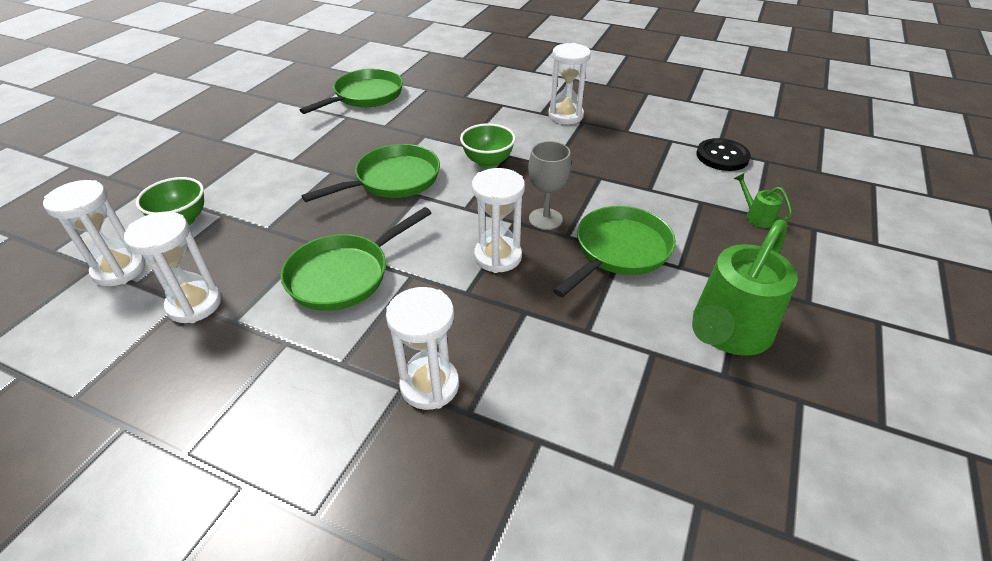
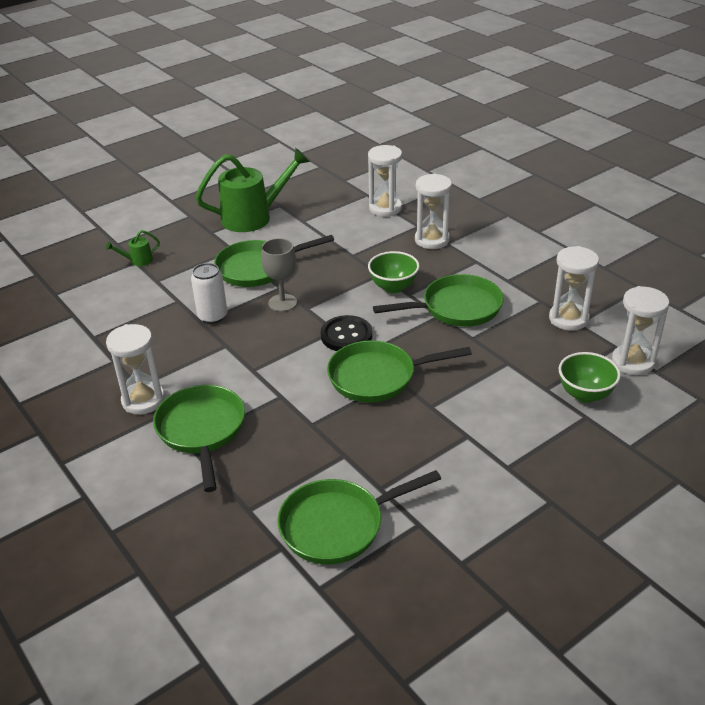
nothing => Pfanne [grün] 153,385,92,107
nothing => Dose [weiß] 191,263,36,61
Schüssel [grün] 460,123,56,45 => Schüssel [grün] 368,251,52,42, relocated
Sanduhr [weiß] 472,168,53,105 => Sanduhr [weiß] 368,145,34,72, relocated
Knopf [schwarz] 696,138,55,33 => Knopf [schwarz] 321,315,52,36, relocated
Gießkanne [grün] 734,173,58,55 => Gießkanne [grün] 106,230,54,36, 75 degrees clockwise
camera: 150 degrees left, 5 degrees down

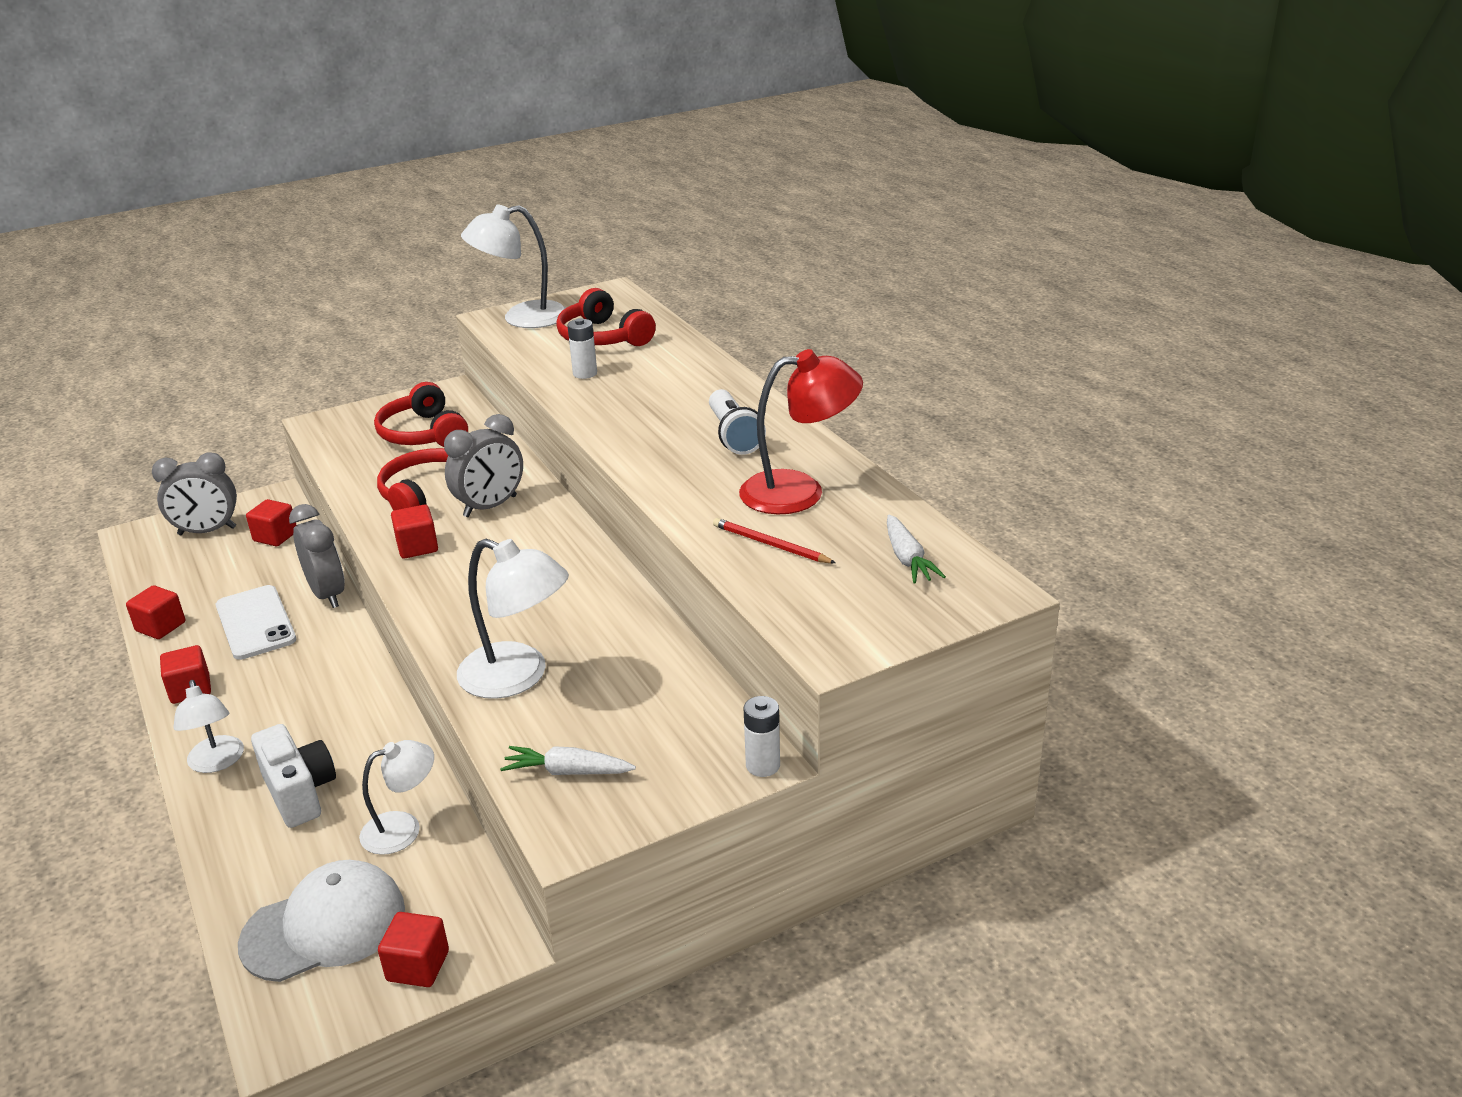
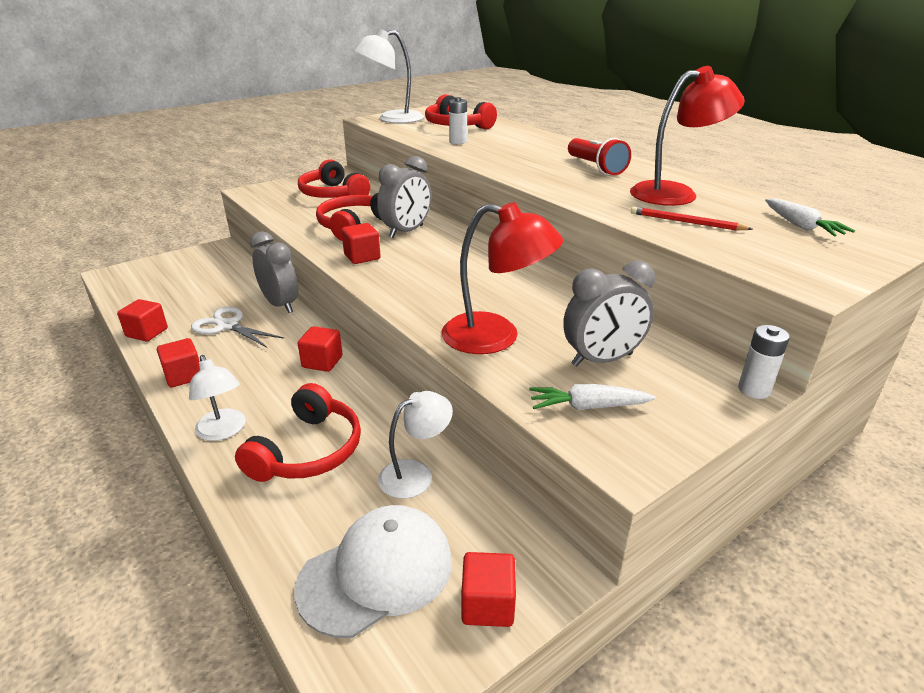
Wecker [grau] 152,452,85,83 => Wecker [grau] 563,261,92,106, relocated
Kubus [rot] 246,499,50,47 => Kubus [rot] 298,326,45,46, relocated
Handy [weiß] 216,585,80,75 => Schere [weiß] 191,307,93,40
Kamera [weiß] 251,724,85,104 => Kopfhörer [rot] 235,383,126,99
Lampe [weiß] 457,539,112,160 => Lampe [rot] 442,202,121,152
Taschenlampe [weiß] 709,389,57,66 => Taschenlampe [rot] 568,138,63,37
camera: 10 degrees left, 0 degrees up

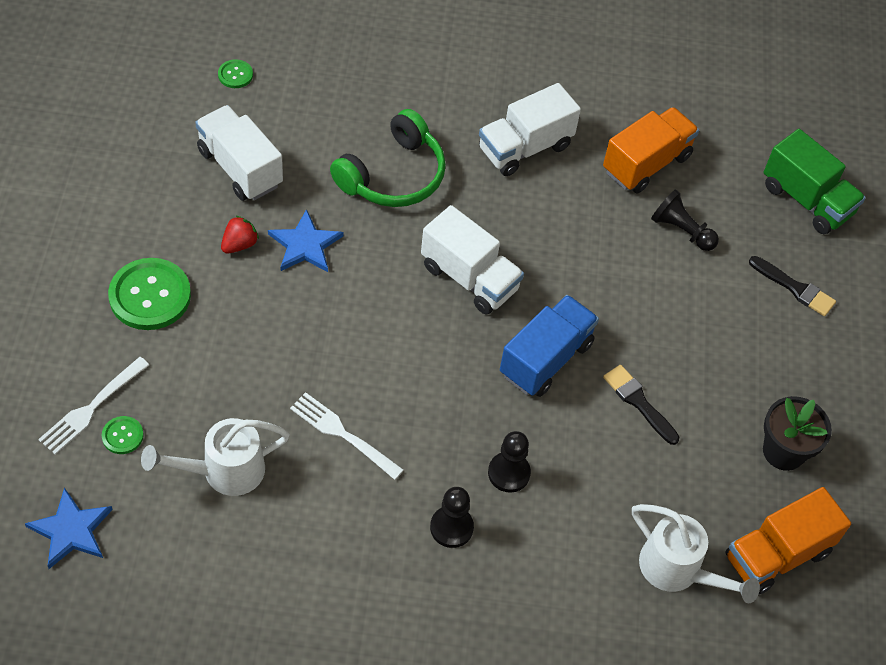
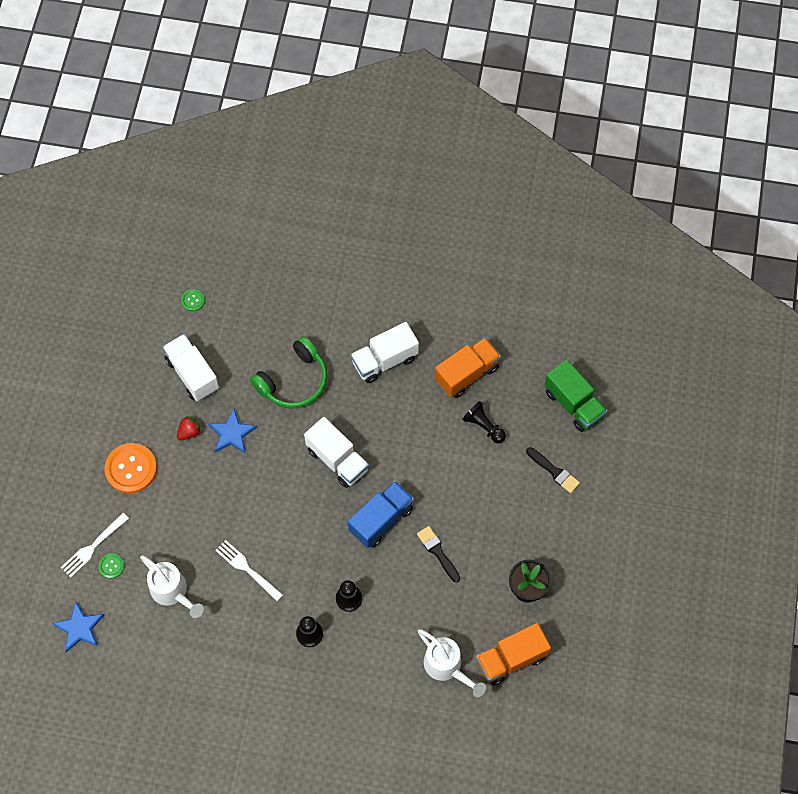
Knopf [grün] 108,258,83,72 => Knopf [orange] 104,443,53,50
Gießkanne [weiß] 141,418,149,78 => Gießkanne [weiß] 140,555,64,63, 120 degrees counterclockwise
camera: 10 degrees right, 10 degrees up

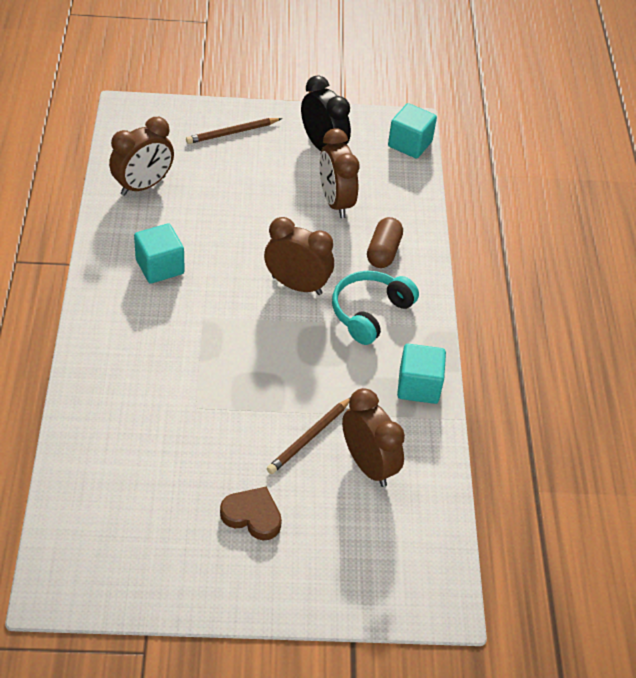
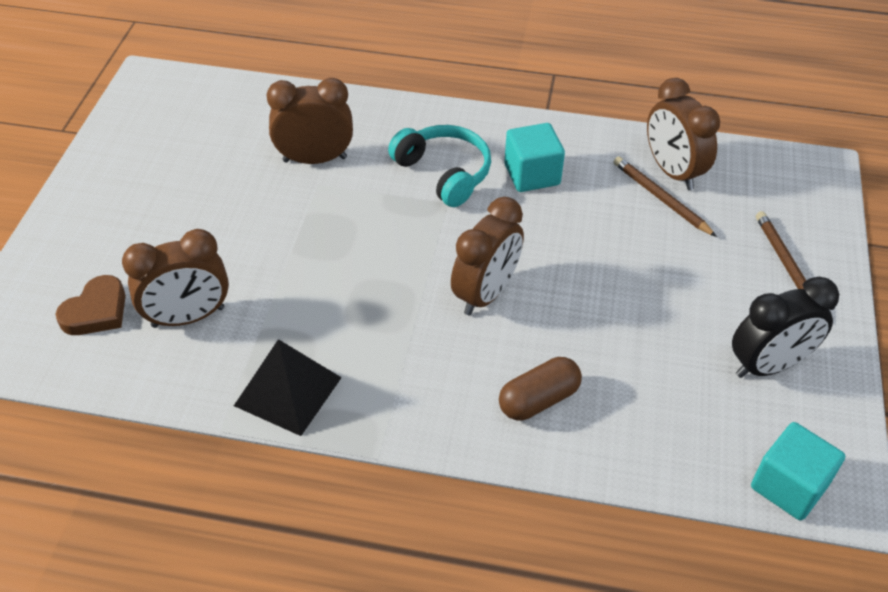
Herz [braun] 220,486,62,55 => Herz [braun] 56,275,70,60, relocated
Bleistift [braun] 267,398,83,76 => Bleistift [braun] 614,156,103,81, relocated
Wecker [braun] 319,129,40,89 => Wecker [braun] 267,78,86,86, relocated
Kopfhörer [türkis] 332,271,87,74 => Kopfhörer [türkis] 388,125,103,82, relocated
Kubus [türkis] 397,344,49,60 => Pyramide [schwarz] 234,339,108,97
Kapsel [braun] 367,217,36,51 => Kapsel [braun] 499,357,83,63, 60 degrees counterclockwise
camera: 105 degrees right, 0 degrees up

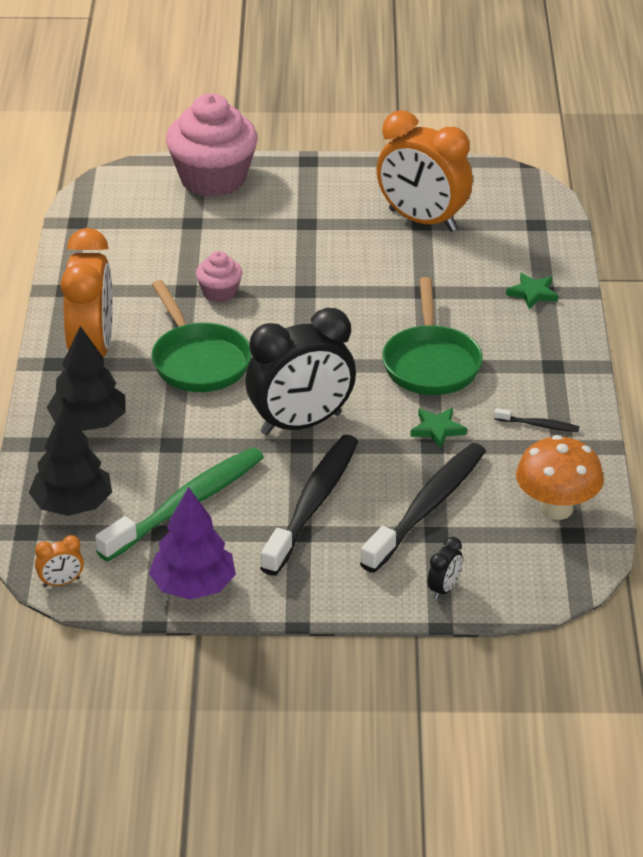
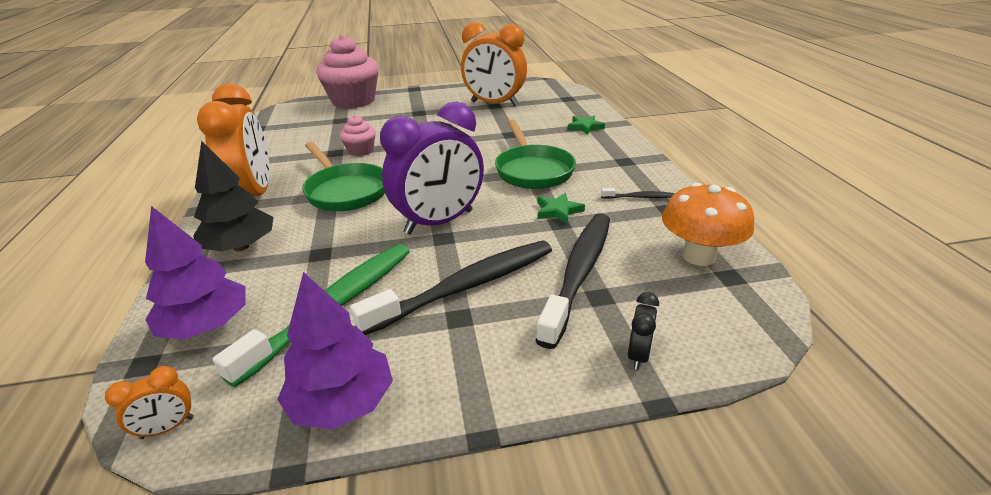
Baum [schwarz] 29,407,83,109 => Baum [lila] 145,206,101,133
Wecker [schwarz] 246,308,110,127 => Wecker [lila] 380,102,104,132
Zahnbürste [schwarz] 260,435,98,141 => Zahnbürste [schwarz] 350,240,202,95, 45 degrees clockwise
camera: 10 degrees left, 5 degrees down

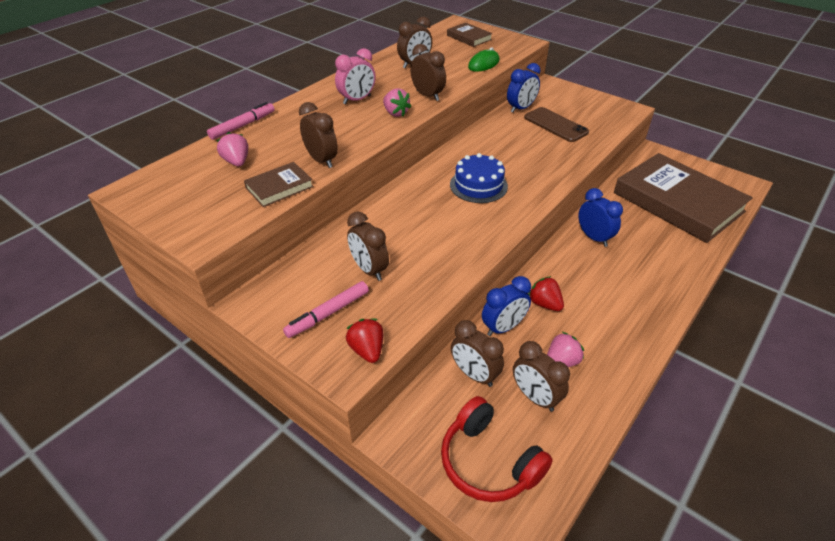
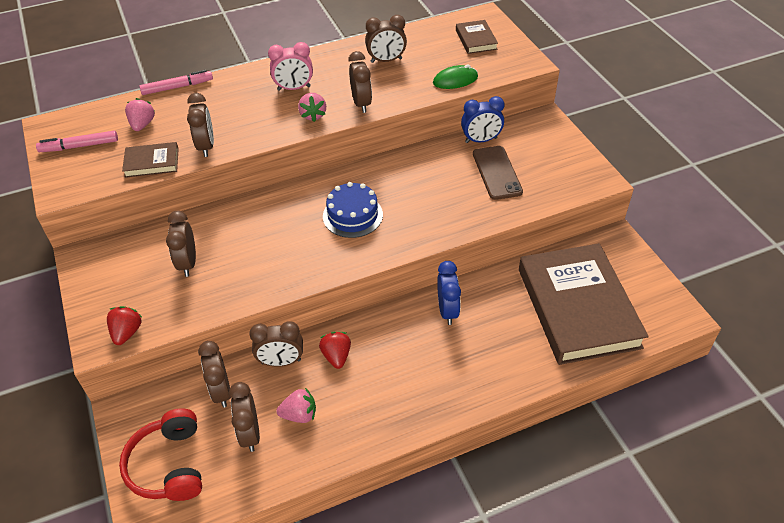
Filzstift [rosa] 283,281,86,57 => Filzstift [rosa] 36,131,82,21, relocated
Wecker [blau] 482,276,49,60 => Wecker [braun] 249,321,54,45
camera: 30 degrees right, 5 degrees up

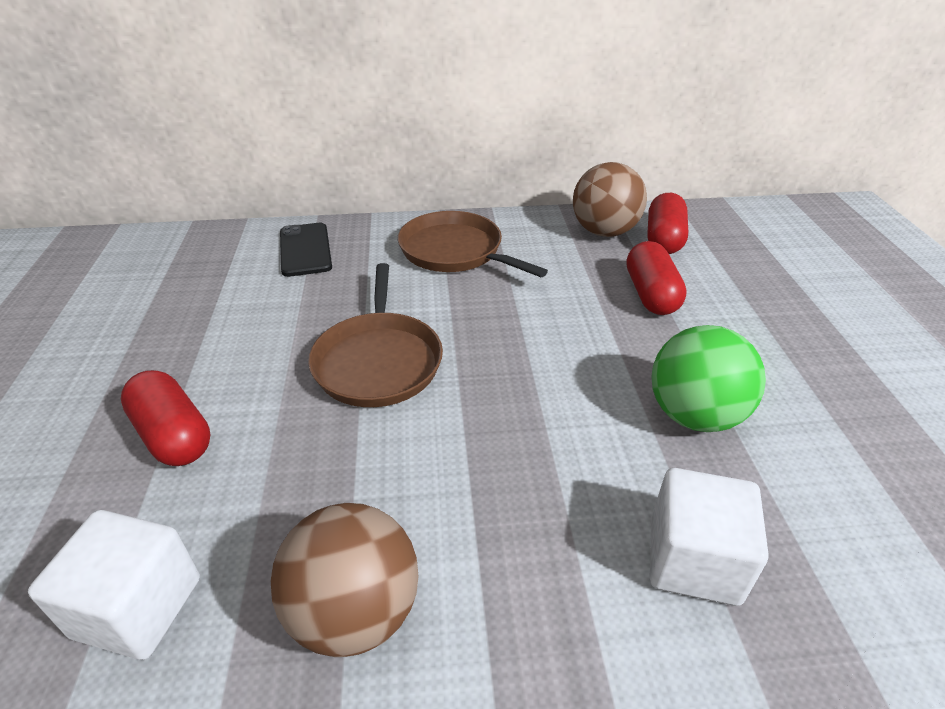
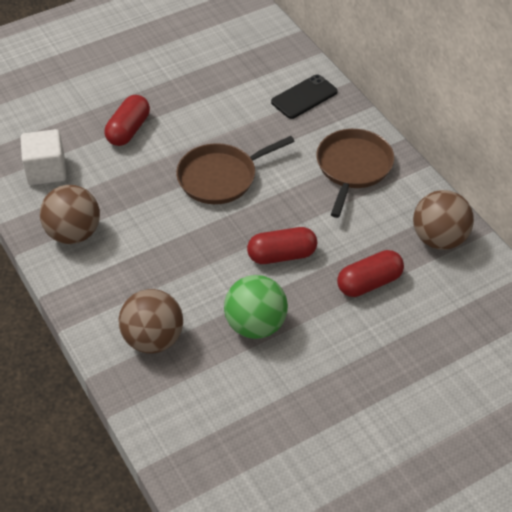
Kapsel [rot] 647,193,41,61 => Kapsel [rot] 247,227,70,37, relocated
Kubus [weiß] 650,468,119,138 => Ball [braun] 119,289,64,64
camera: 65 degrees right, 10 degrees up

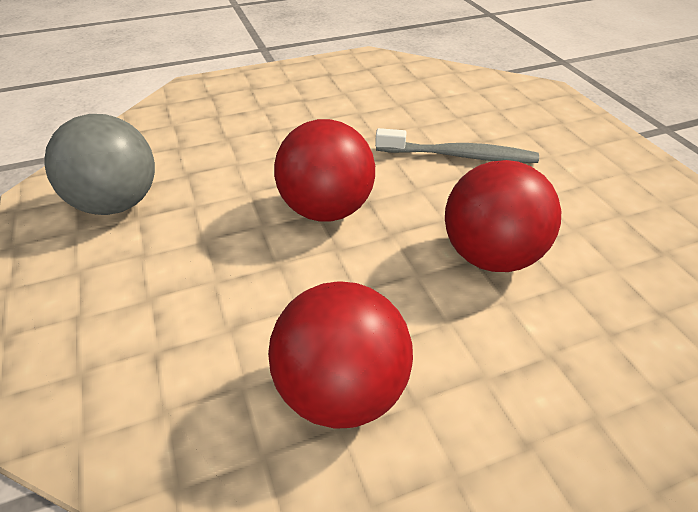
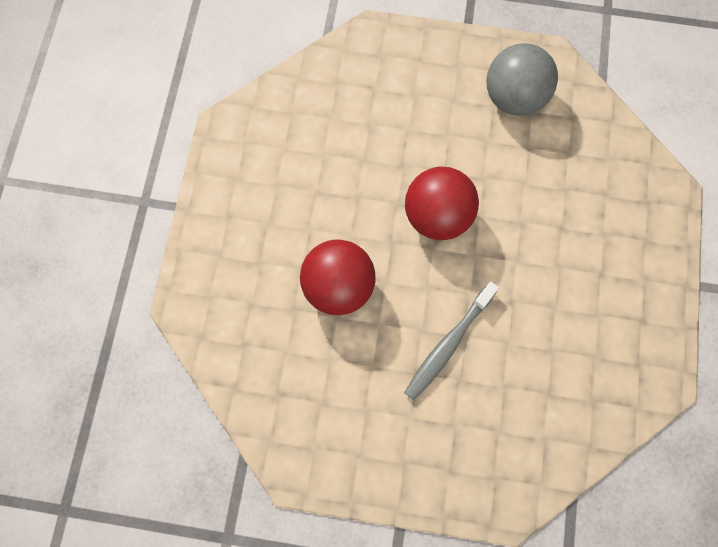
Ball [rot] 268,281,145,148 => nothing
camera: 120 degrees right, 30 degrees up

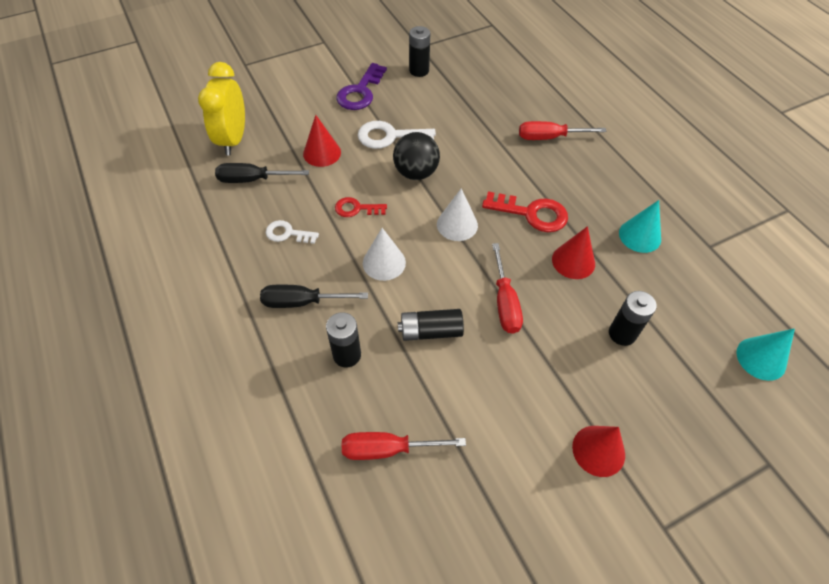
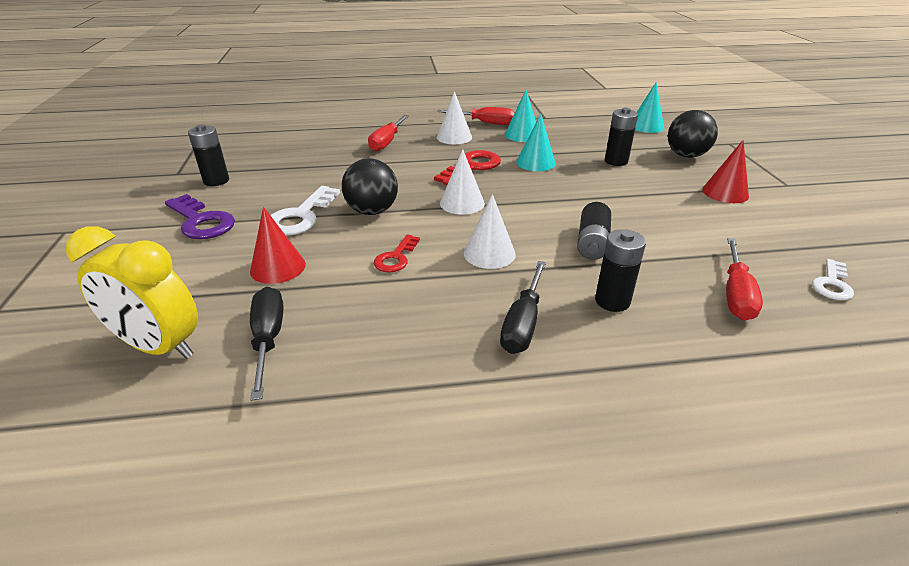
nothing => Kegel [weiß] 437,91,35,53
nothing => Ball [schwarz] 668,110,50,48
Schlüssel [weiß] 266,220,53,24 => Schlüssel [weiß] 812,259,42,41, relocated
Schraubenzieher [rot] 492,243,31,91 => Schraubenzieher [rot] 437,107,78,18, relocated
Kegel [rot] 552,226,43,53 => Kegel [türkis] 516,113,40,58
Schraubenzieher [schwarz] 215,163,94,20 => Schraubenzieher [schwarz] 250,287,33,114, 150 degrees clockwise
camera: 70 degrees left, 20 degrees down

